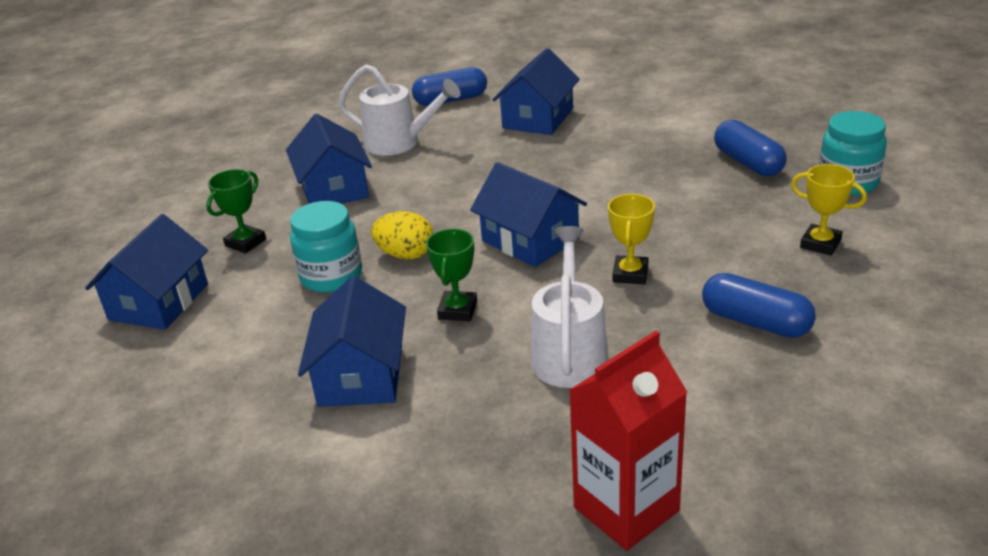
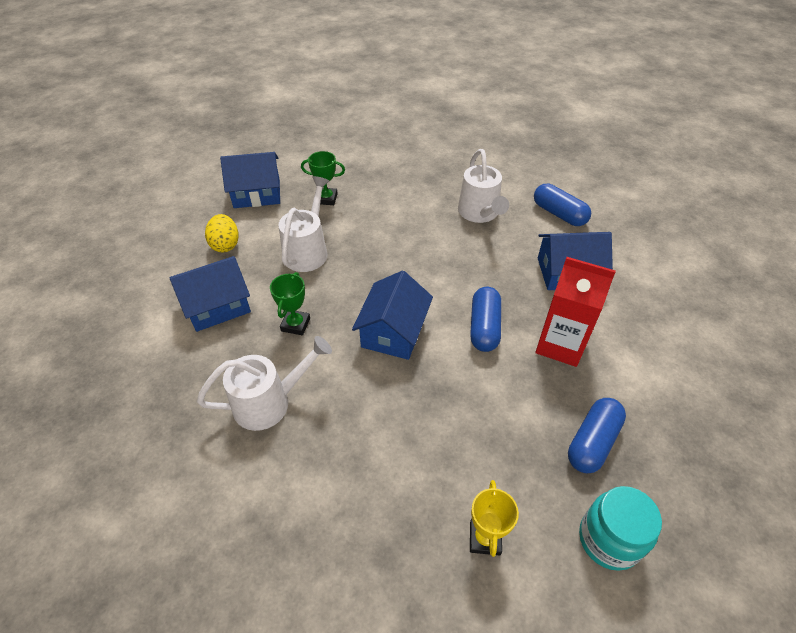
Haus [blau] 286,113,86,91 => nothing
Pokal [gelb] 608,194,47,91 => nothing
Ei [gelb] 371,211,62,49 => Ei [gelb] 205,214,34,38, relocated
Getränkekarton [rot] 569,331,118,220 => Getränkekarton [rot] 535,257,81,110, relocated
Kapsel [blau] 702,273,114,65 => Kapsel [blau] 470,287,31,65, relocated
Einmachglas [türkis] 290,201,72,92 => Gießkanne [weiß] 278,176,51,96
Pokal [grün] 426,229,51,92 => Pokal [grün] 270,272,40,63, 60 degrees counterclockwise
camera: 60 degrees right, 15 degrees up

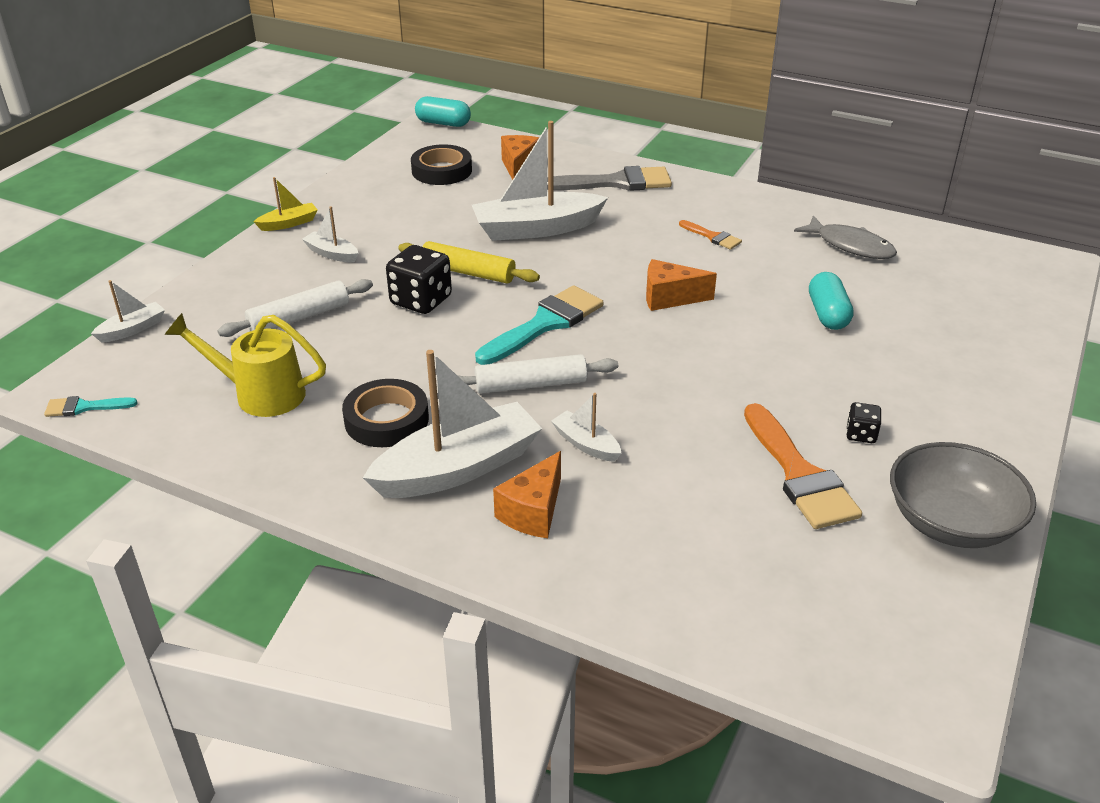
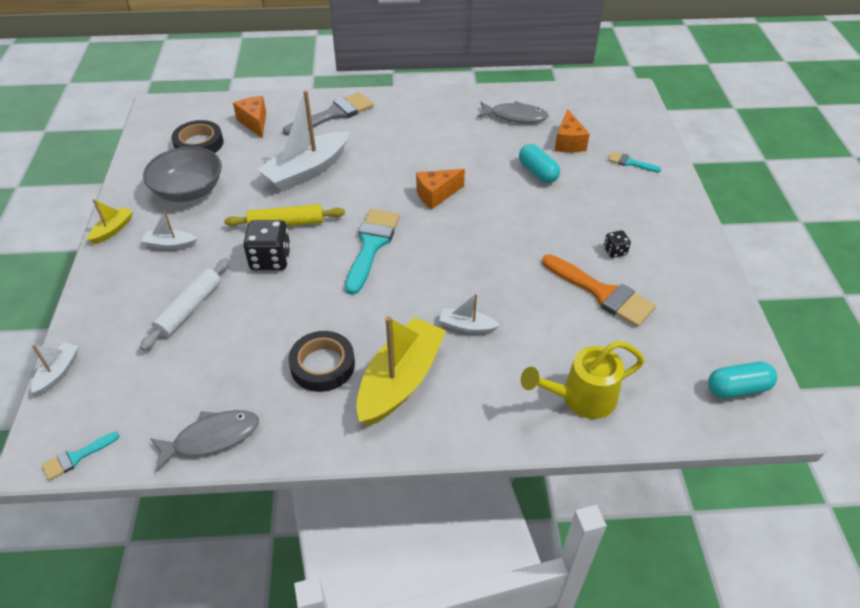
Nudelholz [weiß] 457,354,161,40 => nothing
Pinsel [orange] 679,220,63,30 => nothing
nothing => Fisch [grau] 150,410,109,62
nothing => Pinsel [türkis] 608,152,53,21
Gießkanne [gelb] 164,313,162,104 => Gießkanne [gelb] 521,341,124,78, relocated
Kapsel [türkis] 415,96,56,31 => Kapsel [türkis] 708,362,69,36, relocated
Käse [orange] 493,451,68,87 => Käse [orange] 555,109,35,43, relocated
Schüssel [grau] 890,442,146,106 => Schüssel [grau] 143,147,79,55, relocated
Boot [weiß] 363,350,179,148 => Boot [gelb] 356,316,90,110
camera: 30 degrees left, 10 degrees up

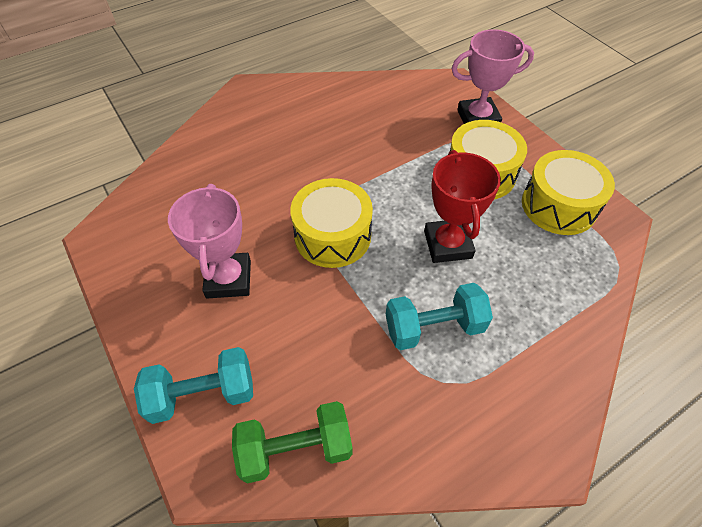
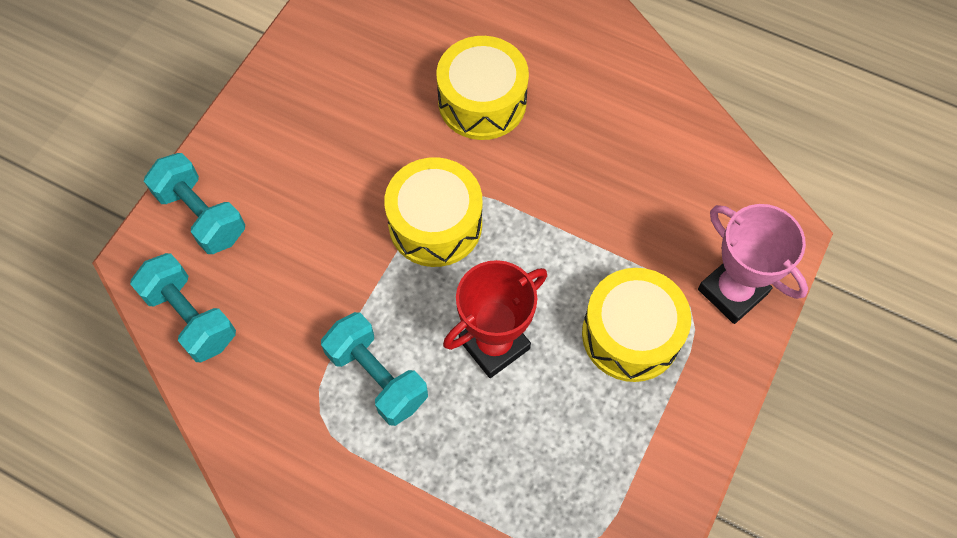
Pokal [rosa] 168,184,83,115 => nothing
Trommel [gelb] 522,150,93,85 => Trommel [gelb] 437,36,92,104, relocated
Hantel [grün] 232,401,121,82 => Hantel [türkis] 130,253,106,109
camera: 60 degrees right, 10 degrees up

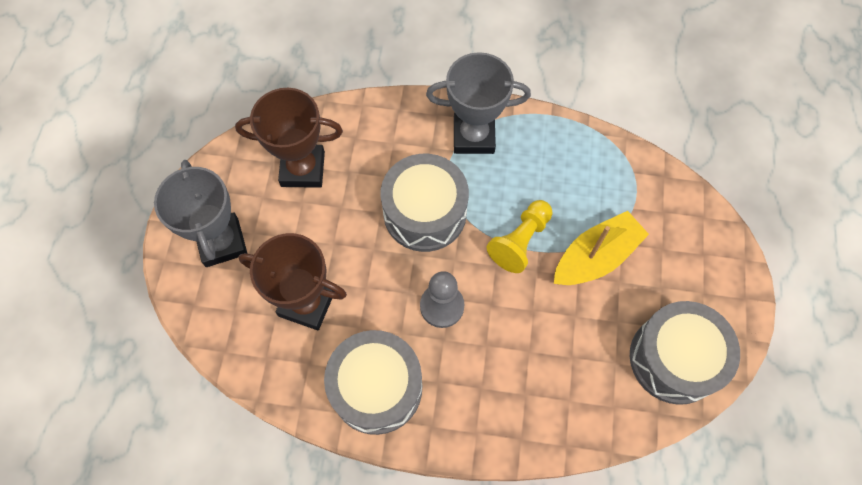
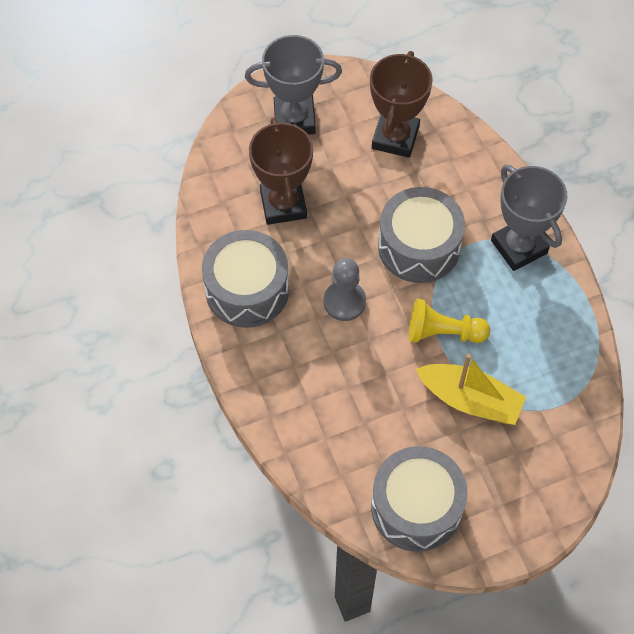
Pokal [grau] 154,160,93,107 => Pokal [grau] 245,35,97,99, 45 degrees clockwise
Pokal [braun] 235,88,108,100 => Pokal [braun] 370,51,63,107, 45 degrees clockwise
camera: 60 degrees right, 5 degrees down

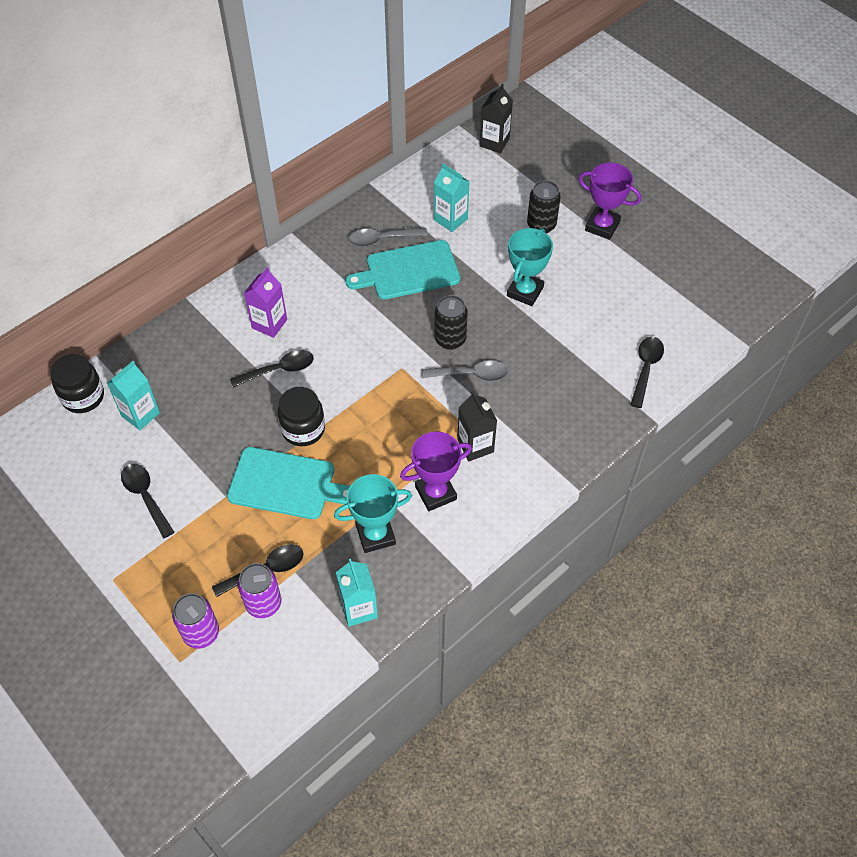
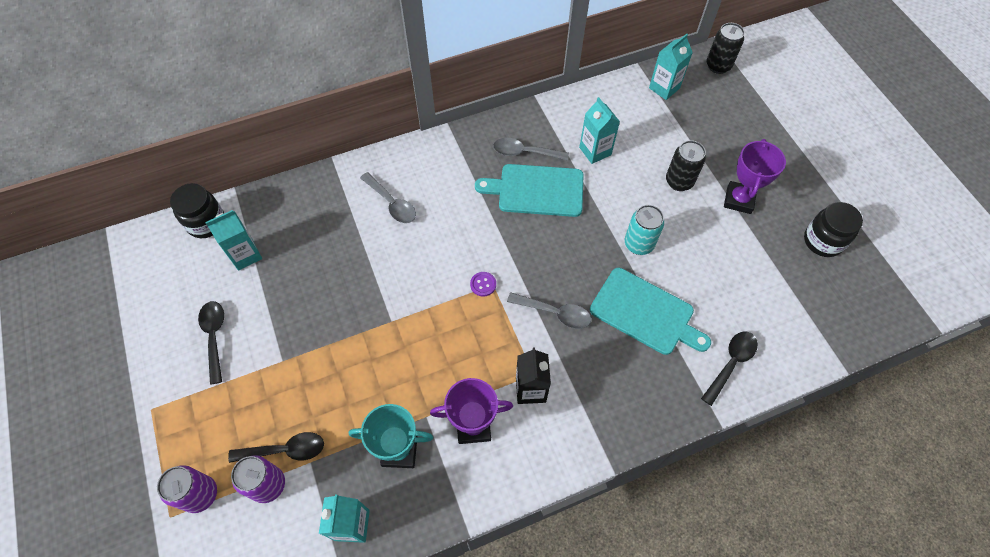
Löffel [schwarz] 230,350,84,37 => nothing
nothing => Knopf [lila] 470,272,26,24
Schneidebrett [türkis] 227,447,123,72 => Schneidebrett [türkis] 590,268,121,87, relocated
Einmachglas [schwarz] 278,387,47,59 => Einmachglas [schwarz] 804,202,59,55, relocated
Dose [schwarz] 434,295,34,55 => Dose [schwarz] 707,23,38,51, relocated
Getränkekarton [lila] 244,267,43,71 => Löffel [grau] 360,172,56,51
Pokal [türkis] 507,228,46,78 => Dose [türkis] 625,205,39,50
Getränkekarton [schwarz] 480,84,33,69 => Getränkekarton [türkis] 649,34,44,66
Pokal [lila] 579,162,62,78 => Pokal [lila] 724,139,62,75, 60 degrees clockwise
camera: 20 degrees right, 5 degrees up

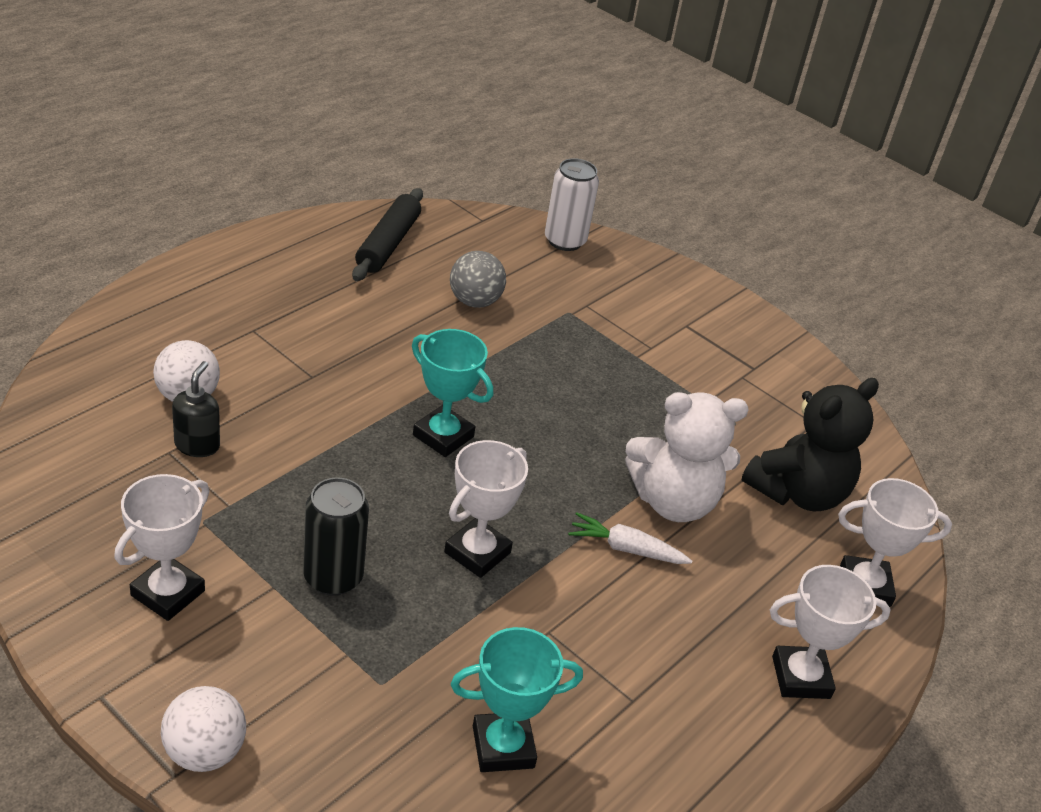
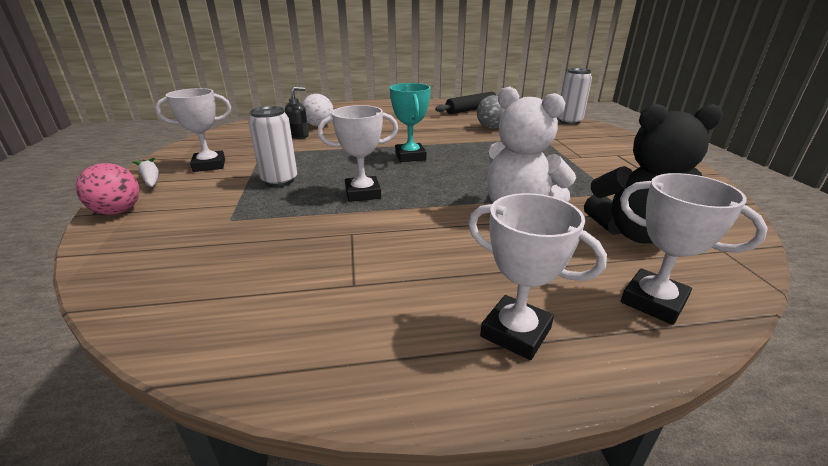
Pokal [türkis] 451,627,132,145 => nothing
Karotte [weiß] 568,512,124,52 => Karotte [weiß] 132,158,27,29, relocated
Ball [weiß] 161,686,85,86 => Ball [rosa] 76,163,64,52
Dose [schwarz] 303,477,66,119 => Dose [weiß] 248,106,49,81
camera: 45 degrees right, 10 degrees down

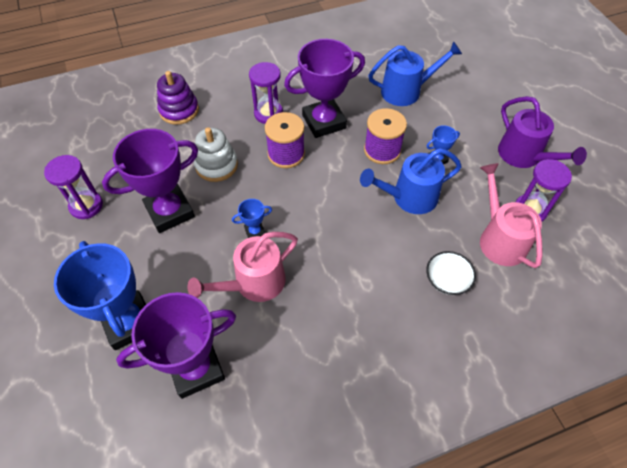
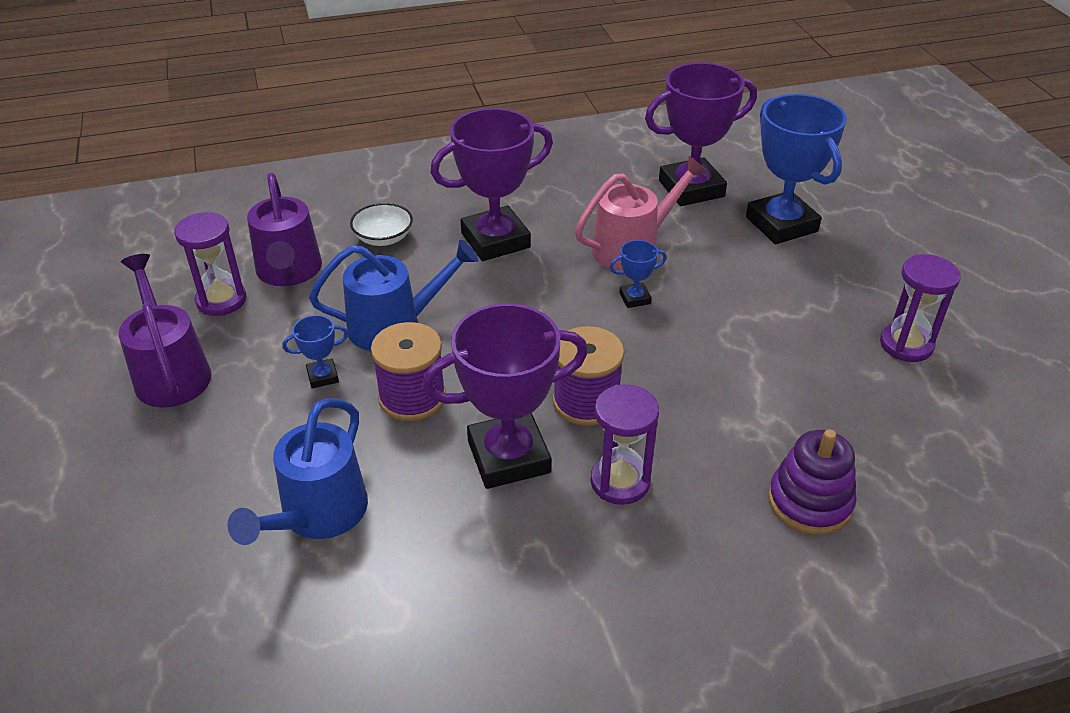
Stapelspielzeug [weiß] 194,127,44,55 => nothing
Pokal [lila] 102,129,96,104 => Pokal [lila] 430,108,123,153, relocated
Gießkanne [rosa] 480,163,63,105 => Gießkanne [lila] 247,173,75,113
Gießkanne [blau] 368,41,94,65 => Gießkanne [blau] 227,398,141,147, 60 degrees counterclockwise
camera: 175 degrees left, 15 degrees down

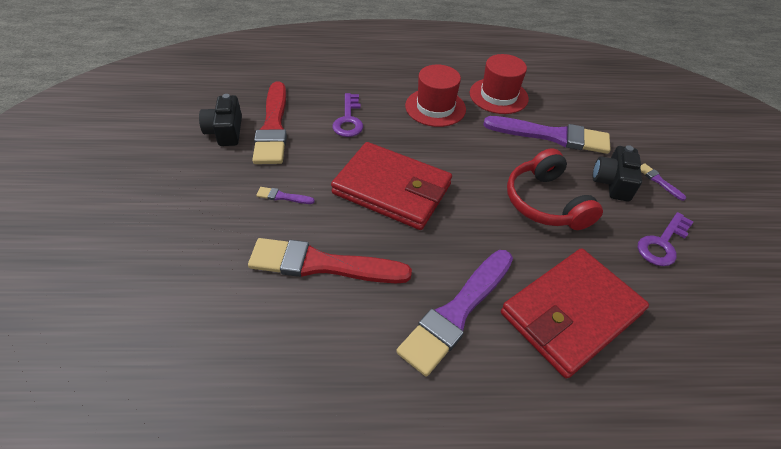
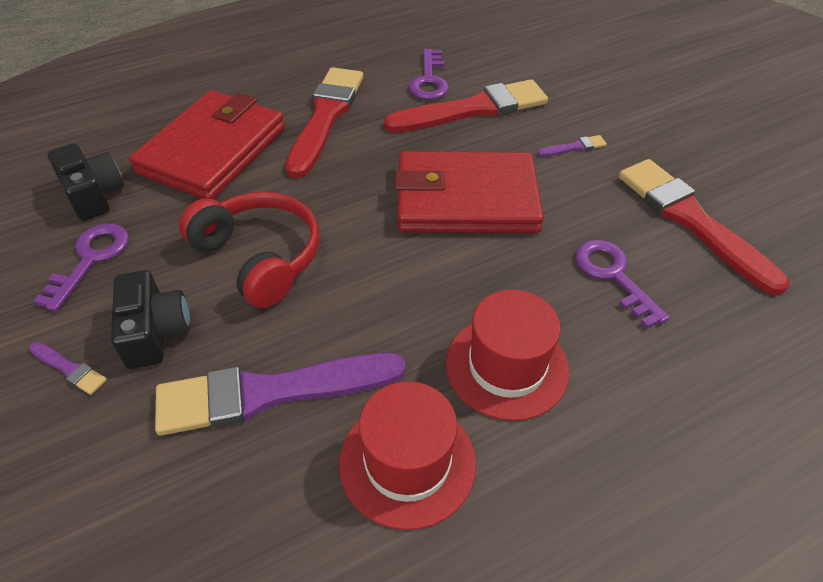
nothing => Schlüssel [lila] 409,49,40,51
Kamera [schwarz] 199,94,43,52 => Kamera [schwarz] 47,143,77,78, relocated
Pinsel [lila] 396,250,117,126 => Pinsel [rot] 285,67,78,111
camera: 155 degrees right, 0 degrees up

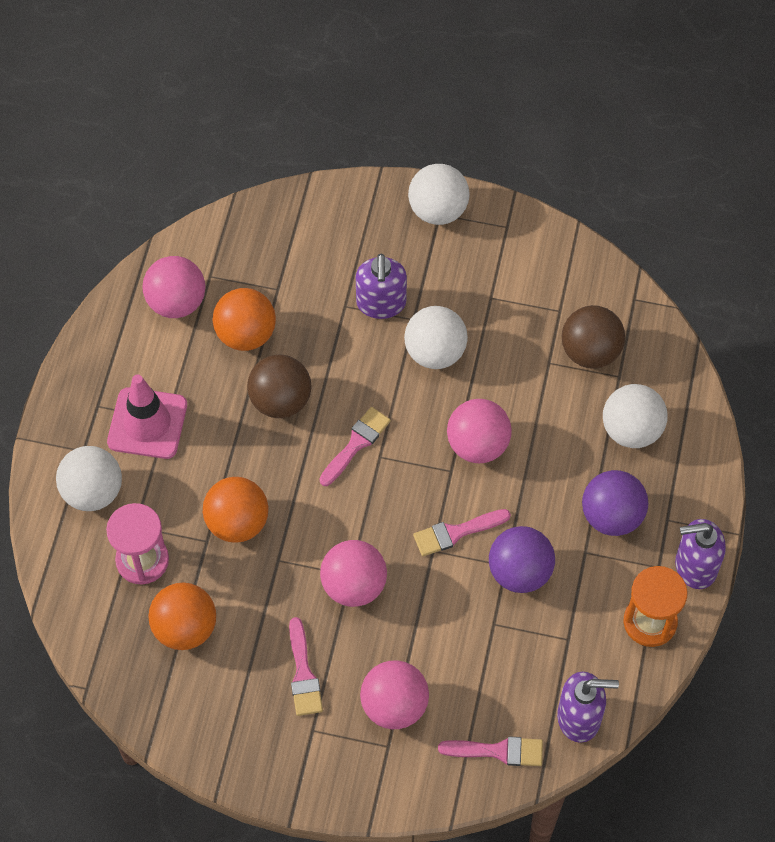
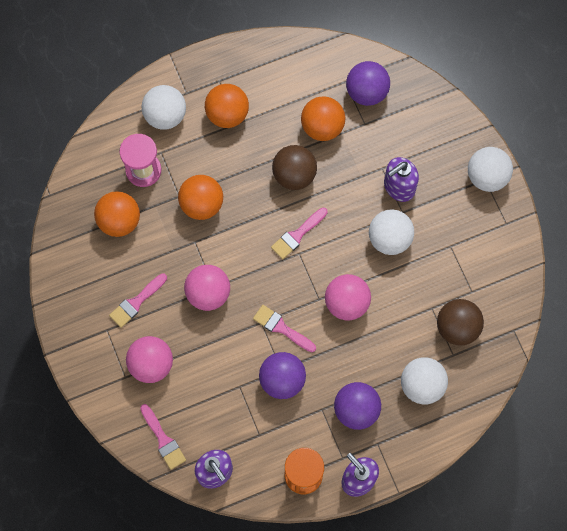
Ball [rosa] 143,256,62,62 => nothing
nothing => Ball [lila] 346,61,44,45
Leitkegel [rosa] 107,374,80,85 => Ball [orange] 205,84,44,44
Pinsel [rosa] 320,407,71,79 => Pinsel [rosa] 271,207,57,52, 135 degrees clockwise
camera: 55 degrees right, 10 degrees up

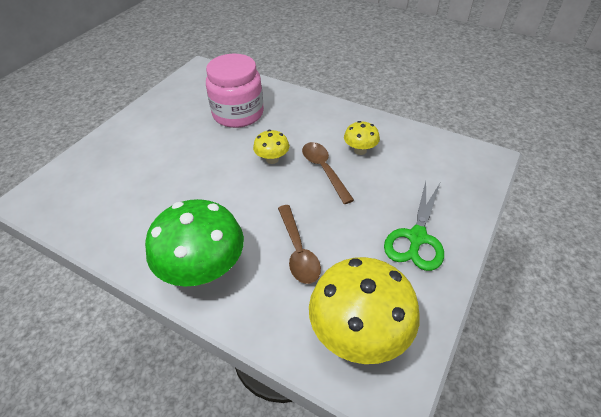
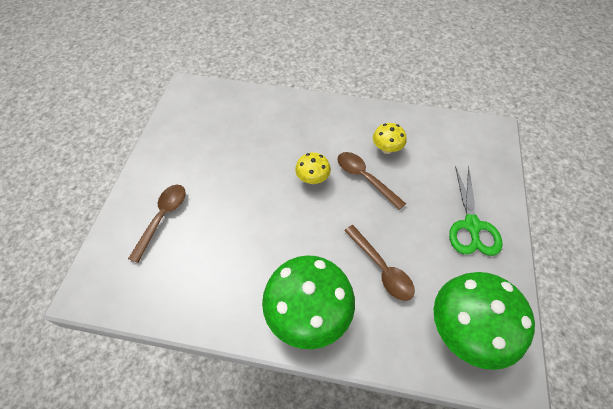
Einmachglas [rosa] 206,54,58,74 => nothing
nothing => Löffel [braun] 128,185,58,78
Pilz [gelb] 309,257,111,107 => Pilz [grün] 434,272,101,98
camera: 20 degrees left, 10 degrees up

